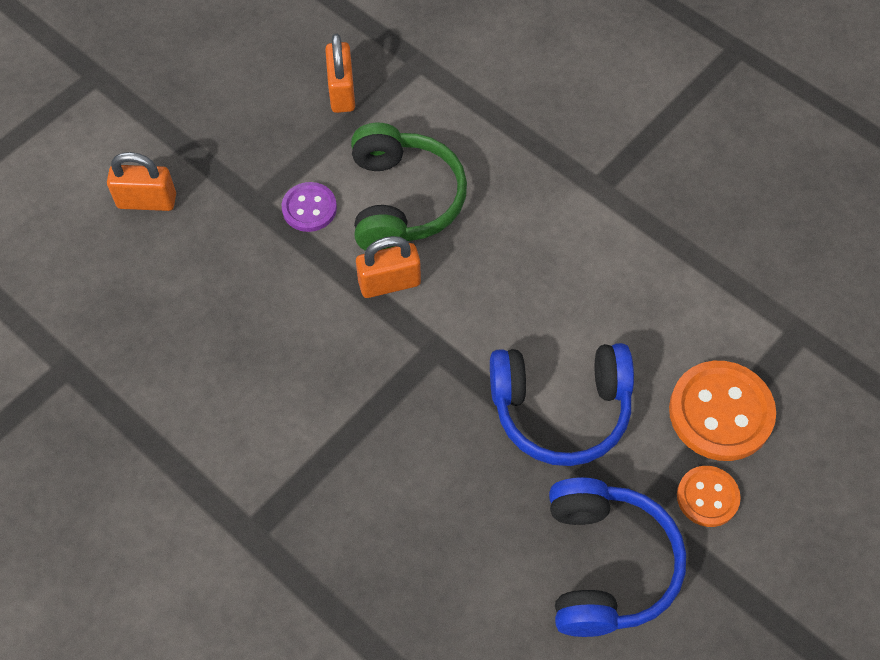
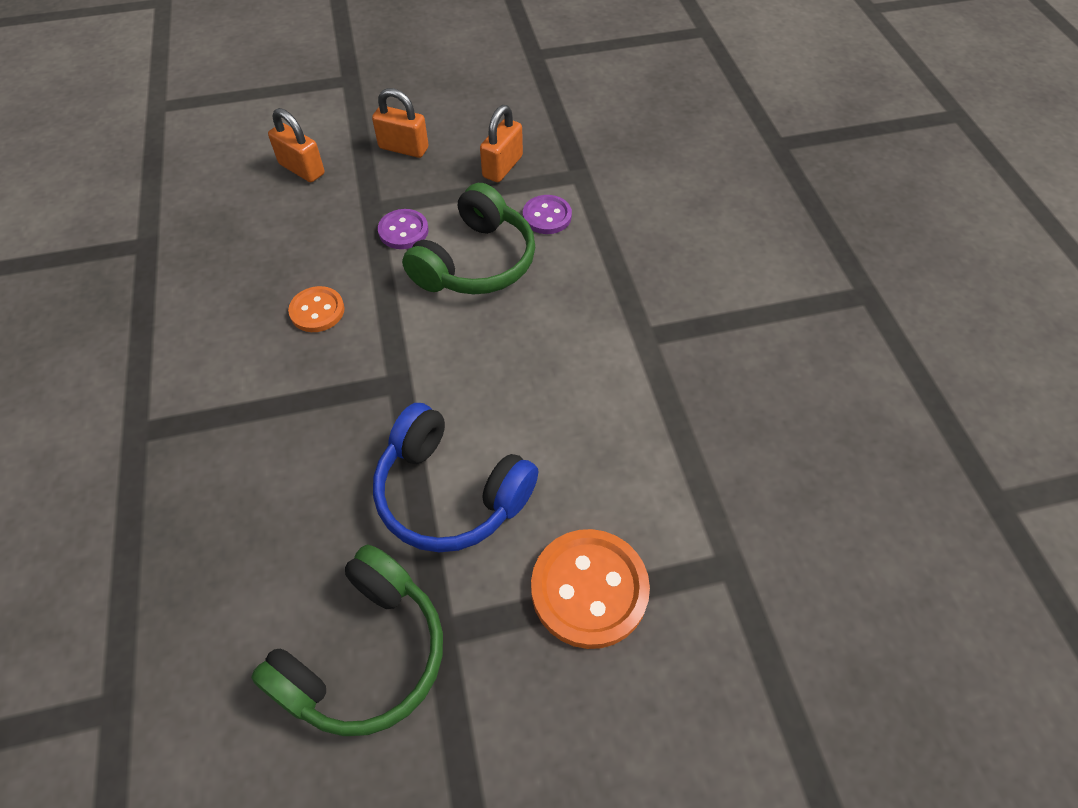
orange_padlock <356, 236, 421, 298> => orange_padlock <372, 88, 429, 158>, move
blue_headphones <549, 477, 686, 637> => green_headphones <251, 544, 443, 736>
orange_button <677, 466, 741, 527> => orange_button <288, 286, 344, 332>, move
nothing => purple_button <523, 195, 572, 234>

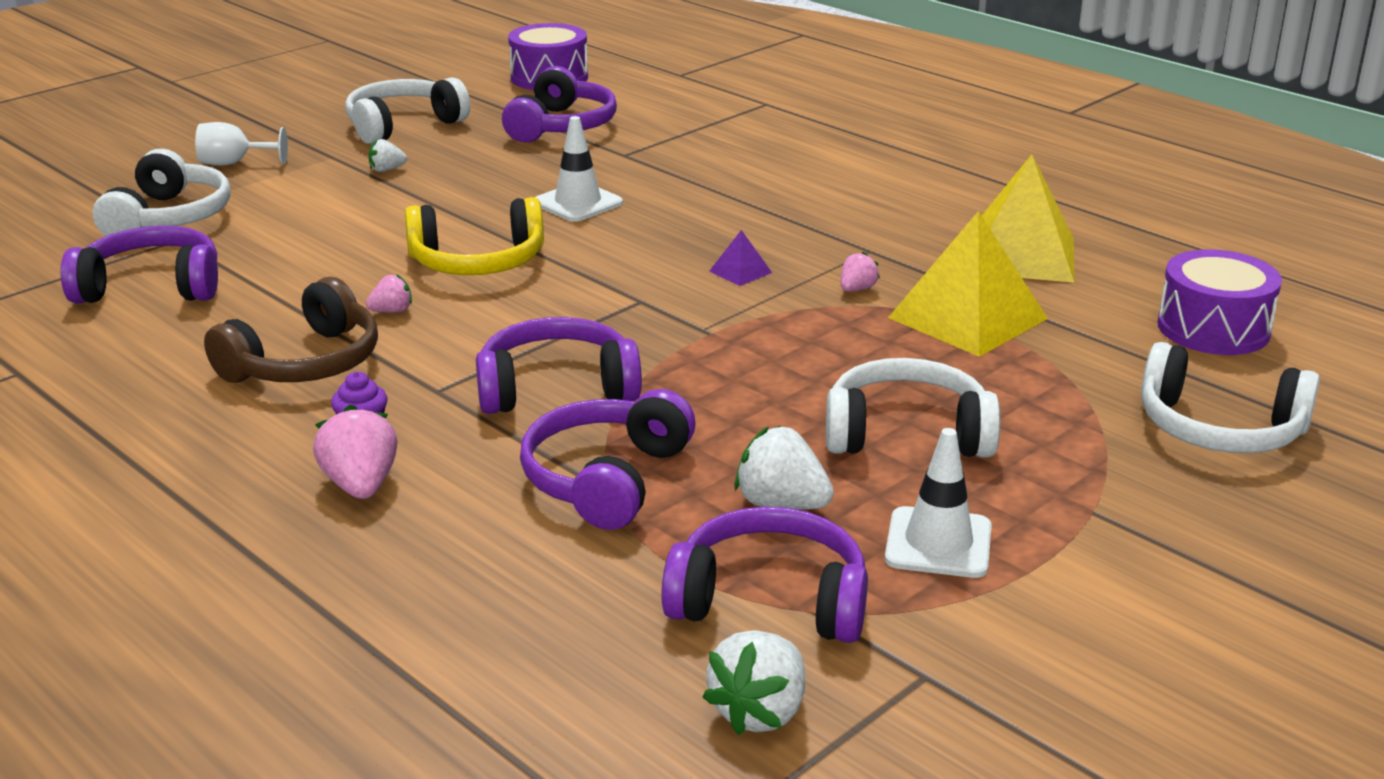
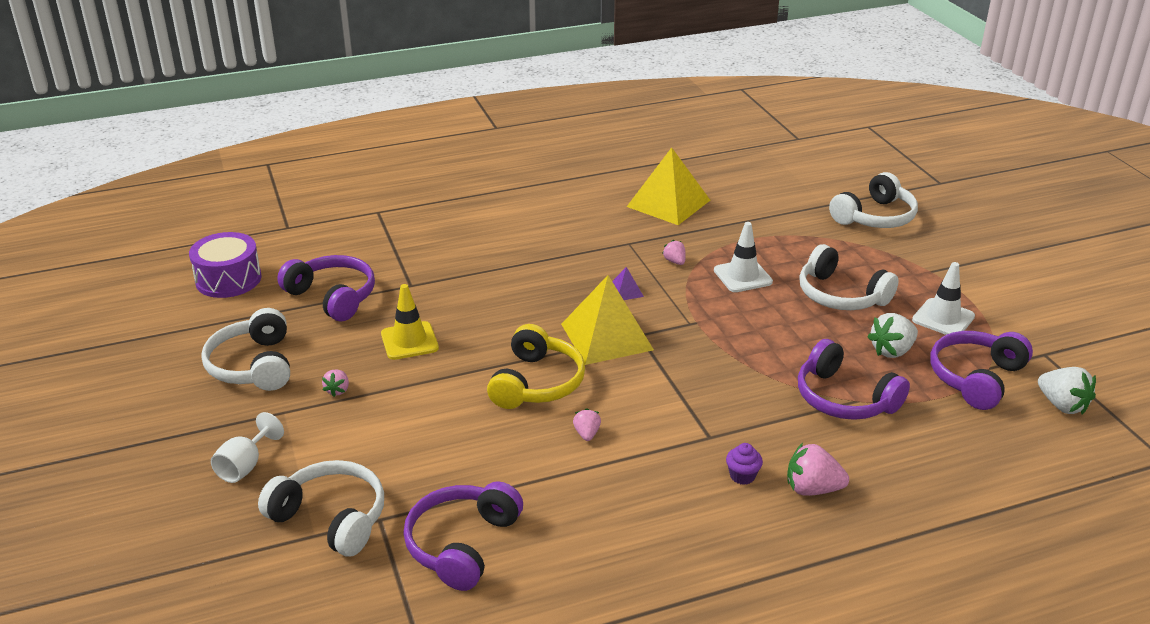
brown_headphones <204, 277, 378, 383> => nothing
white_strawberry <368, 139, 407, 172> => pink_strawberry <322, 370, 349, 397>
purple_headphones <476, 317, 642, 414> => nothing
white_traffic_cone <535, 116, 623, 222> => white_traffic_cone <714, 222, 773, 292>, move
white_headphones <826, 358, 1000, 458> => white_headphones <799, 244, 899, 310>, 75 degrees counterclockwise
yellow_pyramid <888, 211, 1048, 357> => yellow_pyramid <561, 275, 654, 365>, move
purple_drum <1157, 249, 1282, 355> => nothing
nothing => yellow_traffic_cone <381, 284, 439, 360>

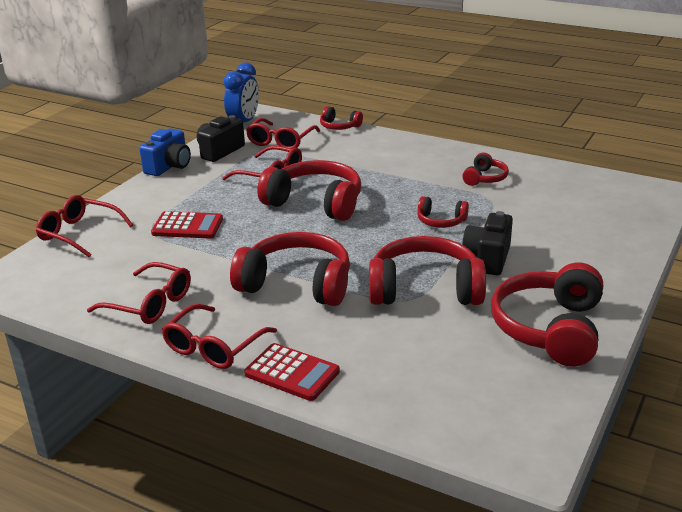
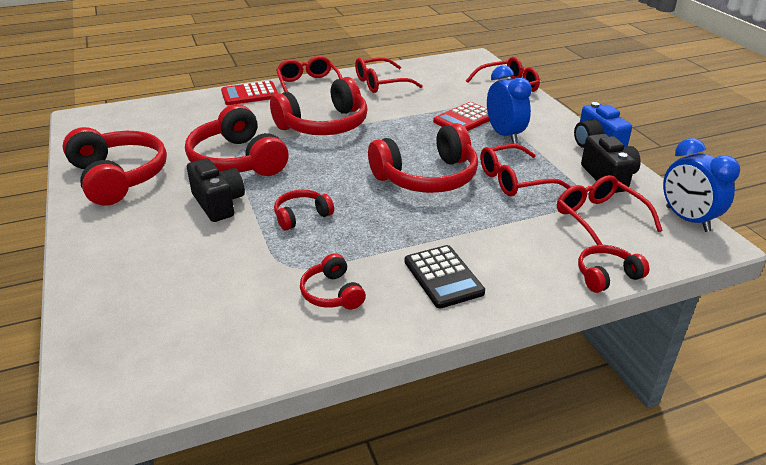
red_headphones <369, 236, 486, 305> => red_headphones <185, 104, 288, 176>, 105 degrees clockwise
nothing => black_calculator <405, 245, 485, 308>
nothing => blue_clock <487, 65, 532, 144>

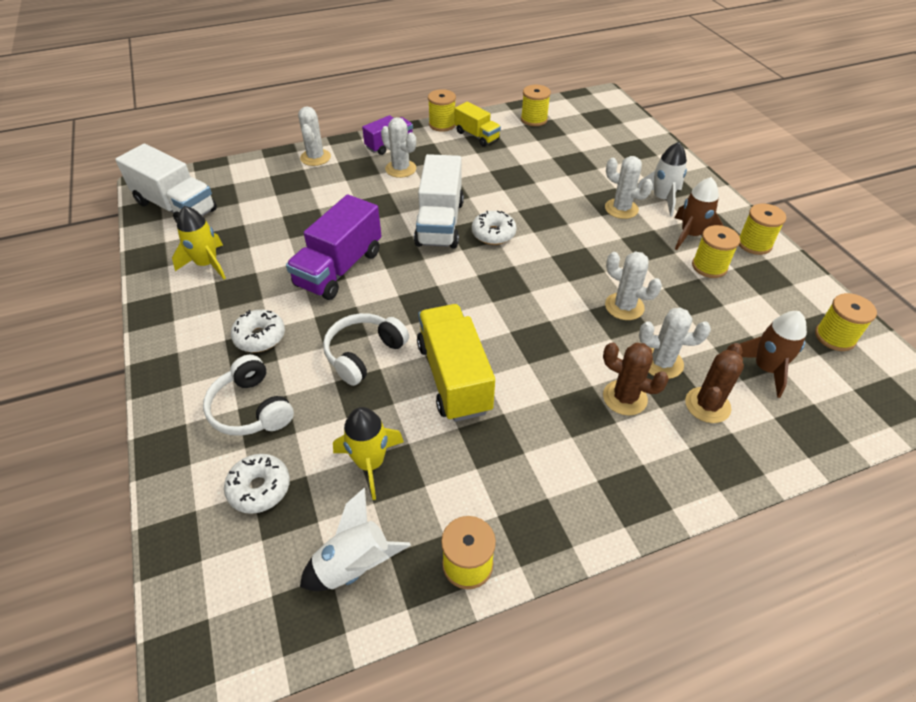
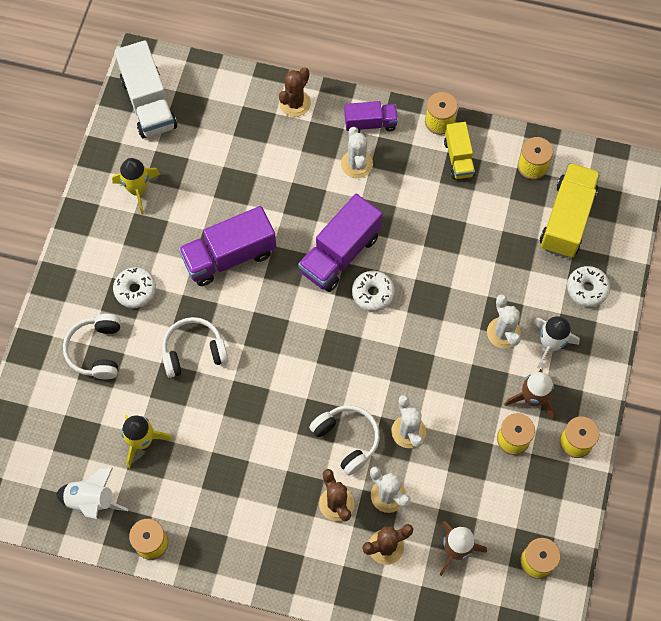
white_donut <224, 454, 290, 514> => white_donut <567, 266, 610, 307>, move
white_cactus <298, 106, 331, 166> => brown_cactus <279, 68, 311, 117>
white_truck <414, 154, 464, 248> => purple_truck <298, 194, 382, 292>
yellow_truck <417, 304, 495, 422> => yellow_truck <540, 163, 600, 258>, move
nothing => white_headphones <309, 405, 380, 476>

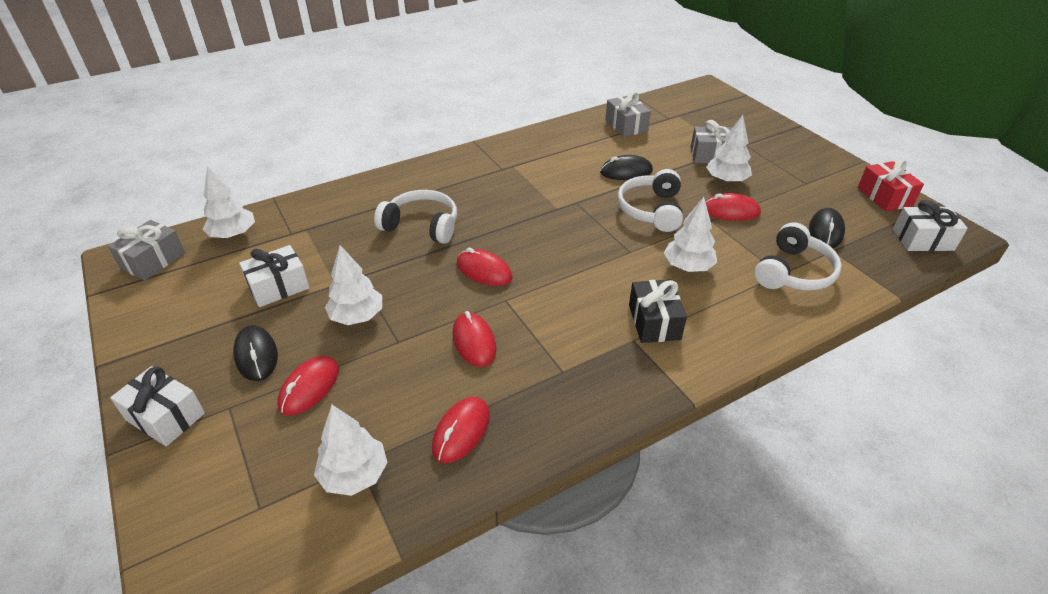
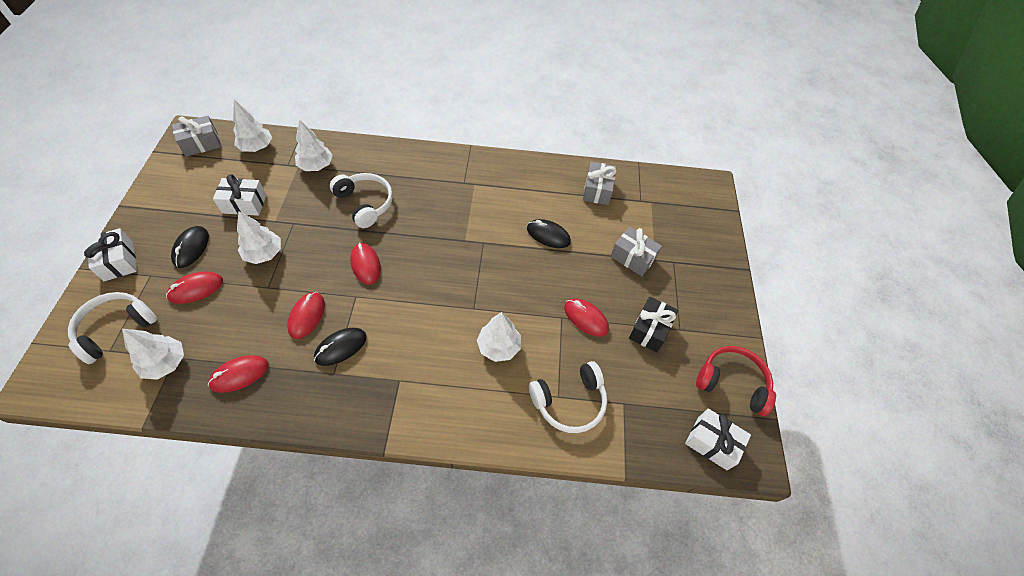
white_headphones <617, 169, 683, 232> => white_headphones <68, 292, 157, 364>, move
black_gift <629, 279, 687, 343> => black_gift <629, 297, 678, 352>, move
white_tree <706, 115, 752, 183> => white_tree <295, 119, 333, 171>, move
black_mouse <809, 208, 845, 248> => black_mouse <314, 328, 367, 366>, move
red_gift <858, 159, 924, 212> => red_headphones <696, 346, 776, 416>

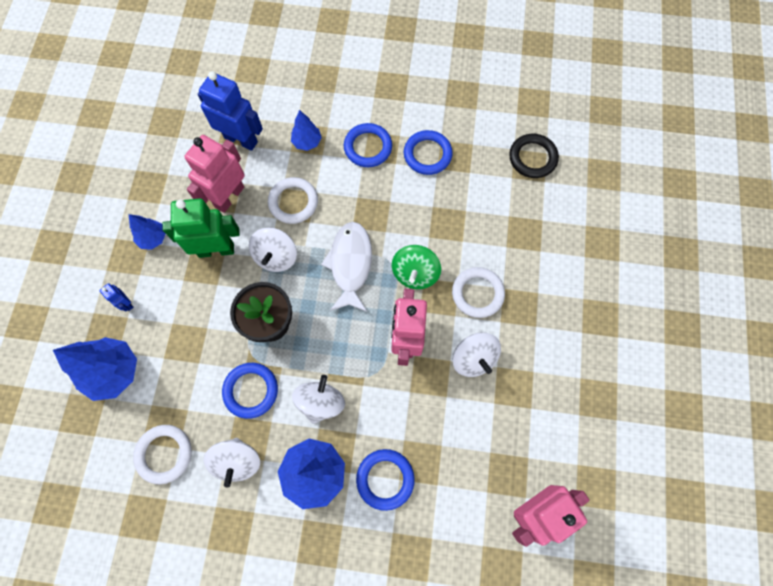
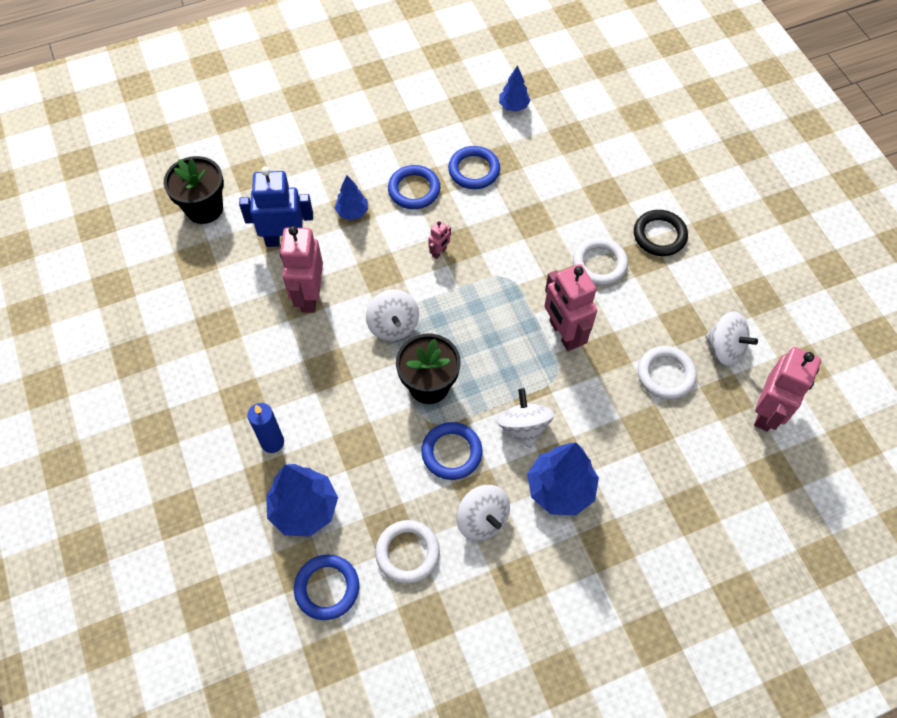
blue_robot <100, 283, 133, 312> => blue_candle <247, 403, 284, 453>
blue_tree <129, 214, 165, 250> => blue_tree <499, 65, 530, 112>, move
green_robot <162, 198, 240, 258> => nothing
white_ring <268, 177, 318, 224> => white_ring <638, 346, 697, 400>, move
white_fish <321, 222, 372, 312> => nothing
blue_ring <356, 449, 415, 511> => blue_ring <294, 555, 359, 620>, move
green_spinning_top <392, 245, 441, 289> => nothing
white_spinning_top <453, 332, 501, 377> => white_spinning_top <705, 311, 758, 366>, move
black_ring <509, 134, 559, 178> => black_ring <634, 210, 688, 256>, move
nothing => black_flower_pot <164, 156, 224, 224>
nothing => pink_robot <428, 221, 451, 259>

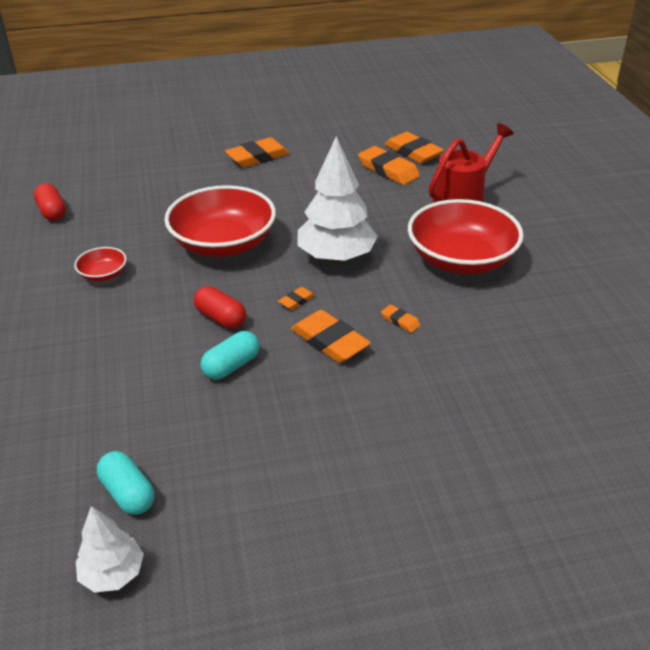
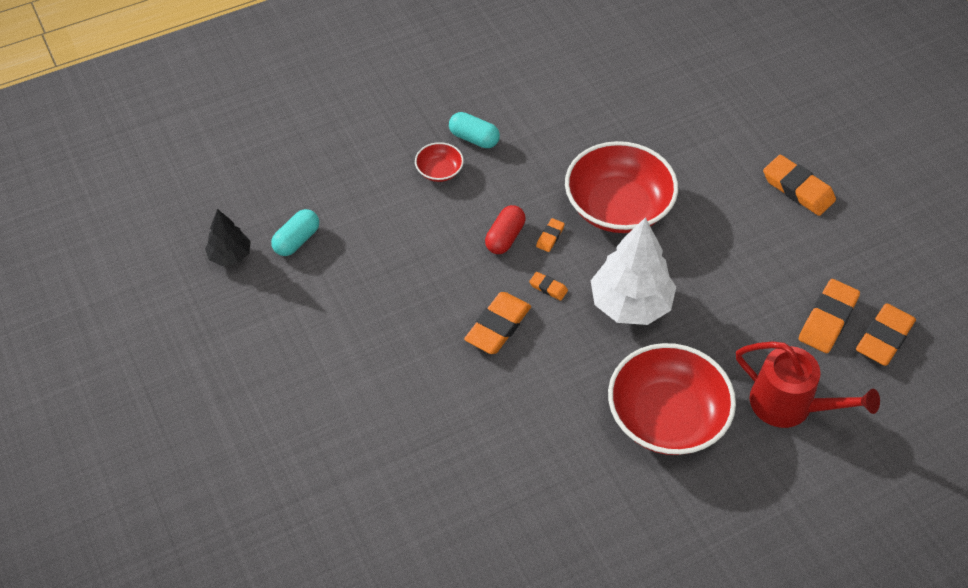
red_capsule <34, 183, 66, 221> => nothing
red_bowl <74, 247, 127, 282> => red_bowl <415, 142, 464, 182>, move
white_tree <76, 506, 144, 593> => black_tree <205, 209, 251, 266>
turquoise_capsule <201, 331, 260, 380> => turquoise_capsule <449, 112, 500, 148>, move
orange_eraser <381, 304, 421, 333> => orange_eraser <536, 218, 565, 252>, move

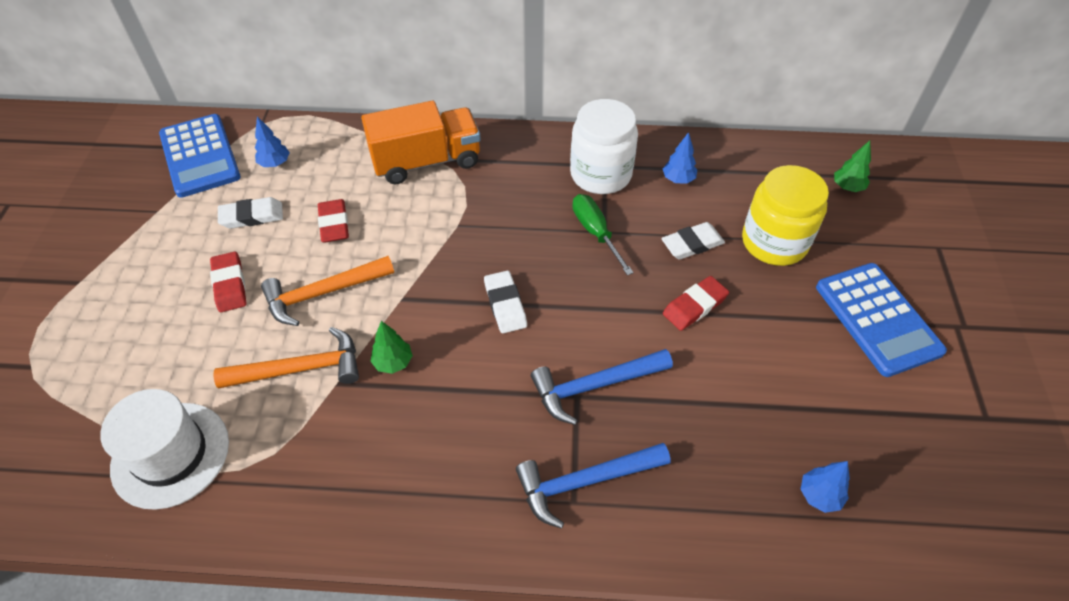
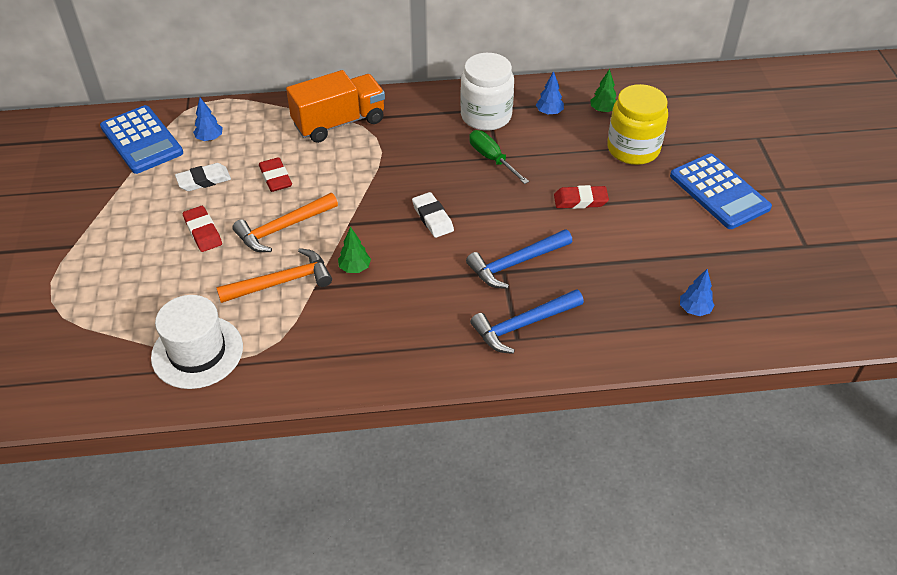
white_eraser <661, 222, 725, 260> => nothing
red_eraser <663, 276, 729, 331> => red_eraser <554, 185, 609, 209>, 45 degrees clockwise
green_tree <834, 141, 871, 192> => green_tree <590, 69, 617, 113>, move

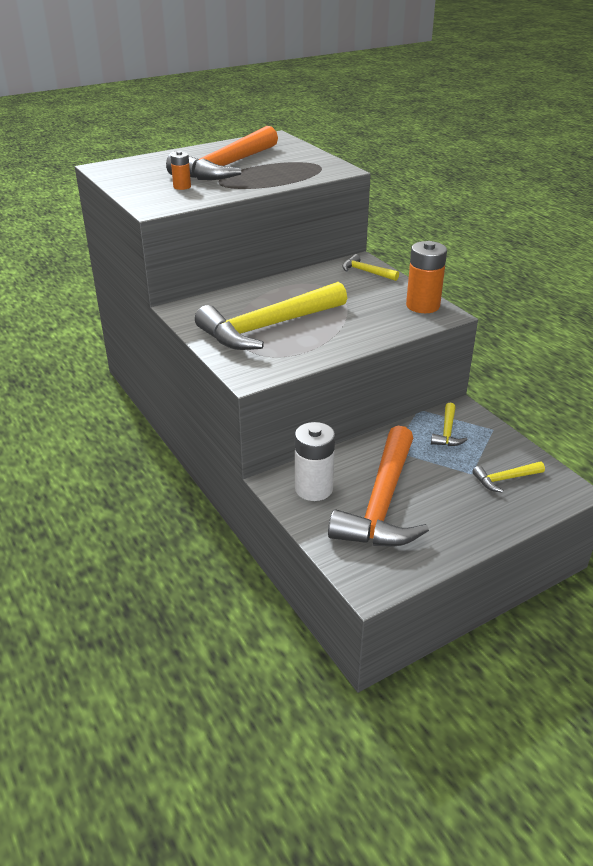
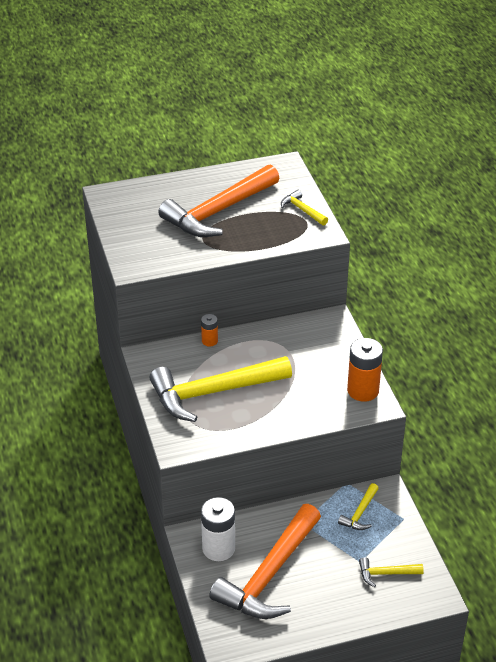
orange_battery <170, 151, 191, 190> => orange_battery <201, 314, 218, 347>, move
yellow_hammer <342, 254, 399, 281> => yellow_hammer <281, 190, 328, 226>, move

